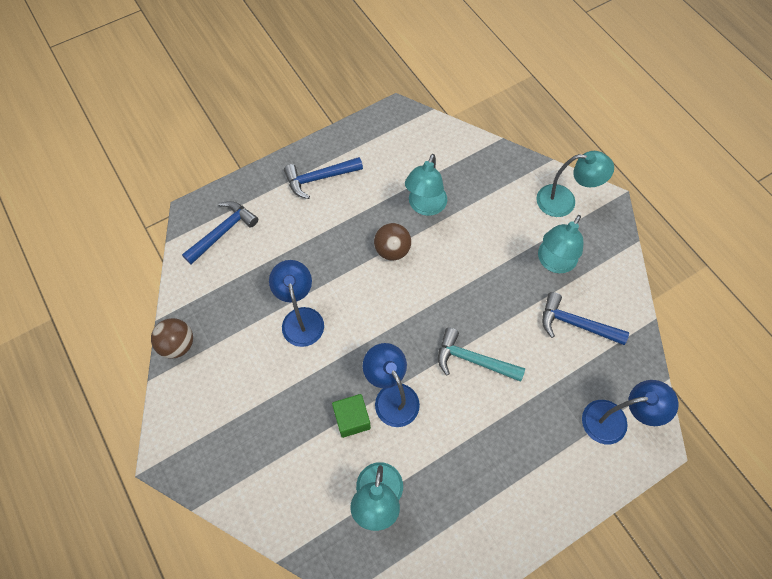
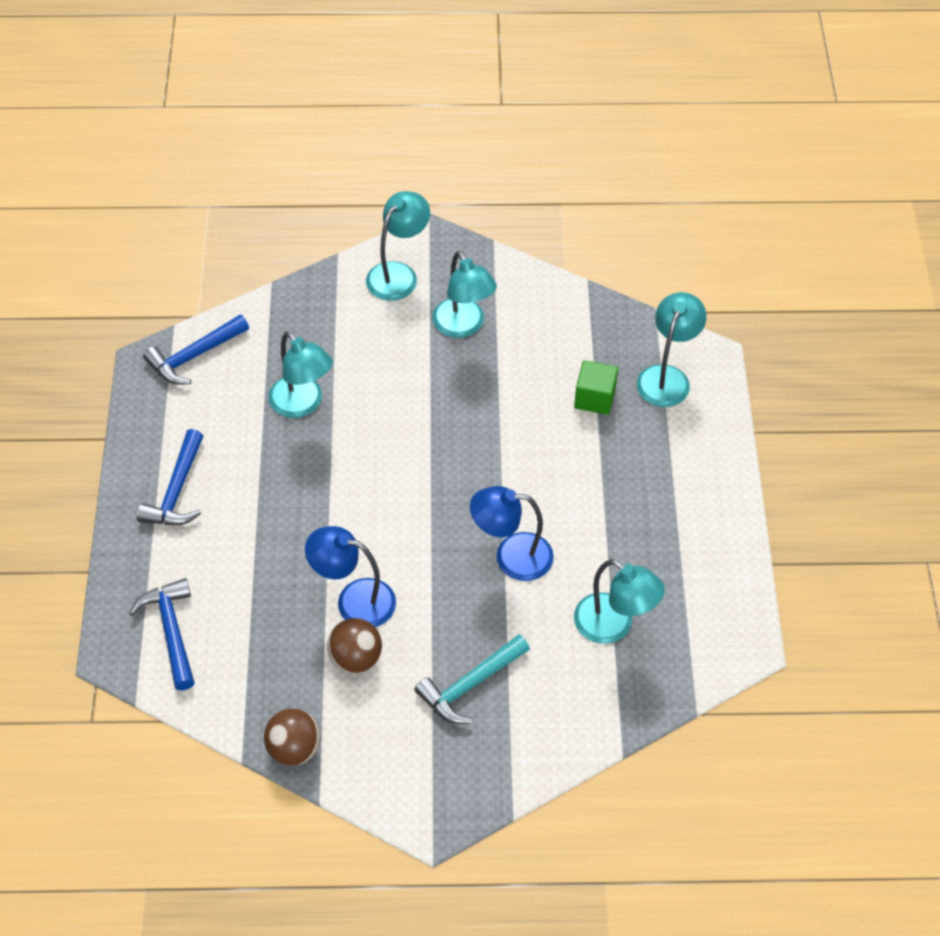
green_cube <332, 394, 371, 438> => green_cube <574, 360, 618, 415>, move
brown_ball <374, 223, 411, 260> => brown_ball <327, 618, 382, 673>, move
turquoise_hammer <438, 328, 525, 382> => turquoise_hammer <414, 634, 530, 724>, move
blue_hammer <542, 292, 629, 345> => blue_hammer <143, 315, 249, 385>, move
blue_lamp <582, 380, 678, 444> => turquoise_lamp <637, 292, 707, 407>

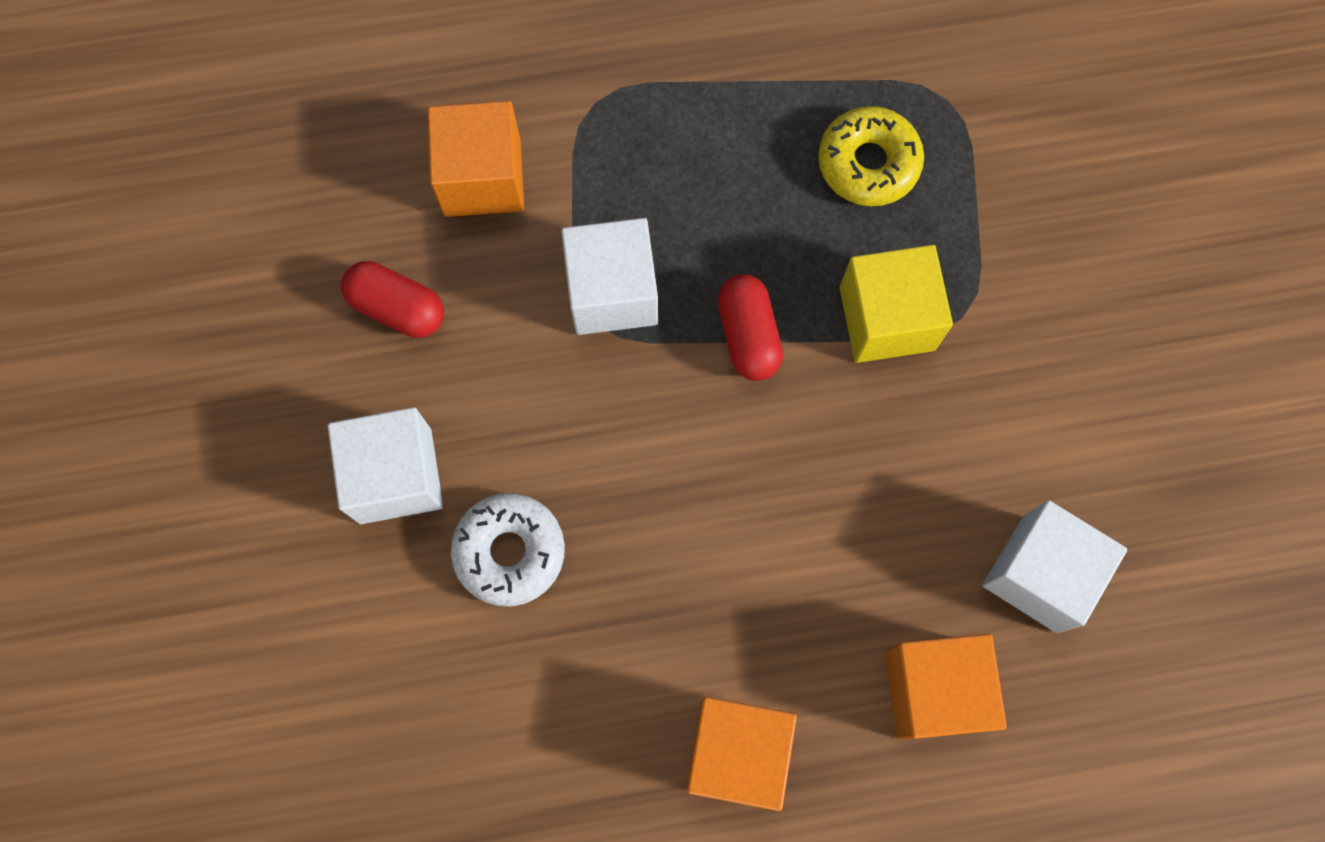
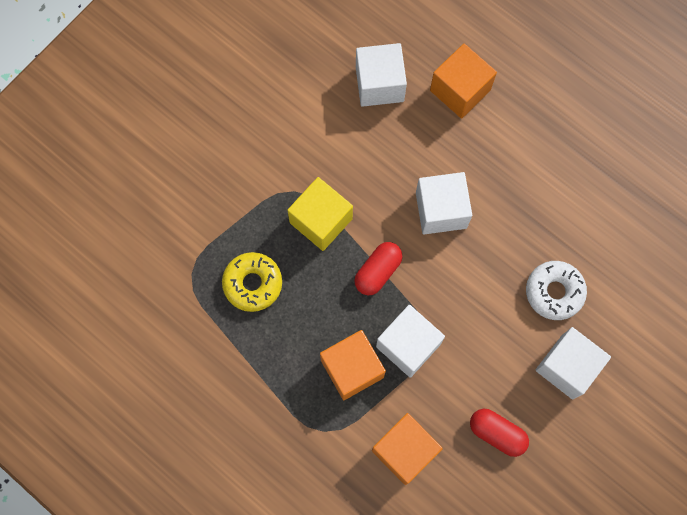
red_capsule <341, 261, 444, 338> => red_capsule <470, 409, 529, 457>, 45 degrees counterclockwise
orange_cube <686, 697, 797, 811> => orange_cube <320, 330, 386, 400>, move
nothing => white_cube <416, 172, 472, 234>

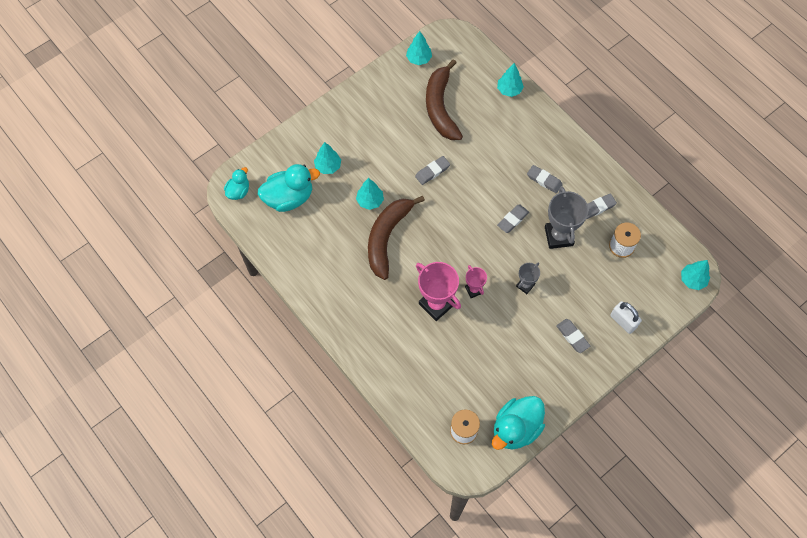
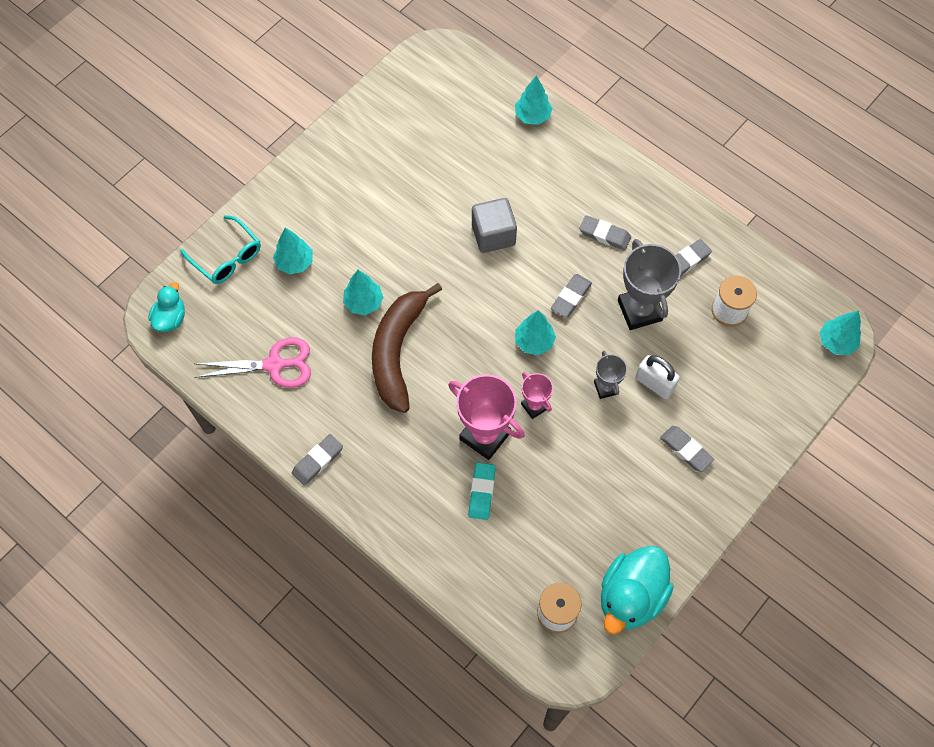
turquoise_duck <258, 164, 320, 212> => nothing
turquoise_tree <406, 31, 432, 65> => turquoise_tree <515, 310, 556, 355>, move
grey_eraser <415, 156, 450, 185> => grey_eraser <292, 434, 343, 486>, move
brown_banana <426, 59, 463, 140> => nothing
grey_trophy <516, 263, 540, 294> => grey_trophy <594, 351, 627, 399>, 45 degrees counterclockwise
white_padlock <610, 301, 642, 334> => white_padlock <635, 355, 680, 399>, move
nothing => turquoise_glasses <180, 215, 261, 284>
nothing => pink_scissors <194, 337, 311, 388>
nothing => turquoise_eraser <468, 462, 496, 520>
nothing => grey_cube <472, 198, 517, 253>

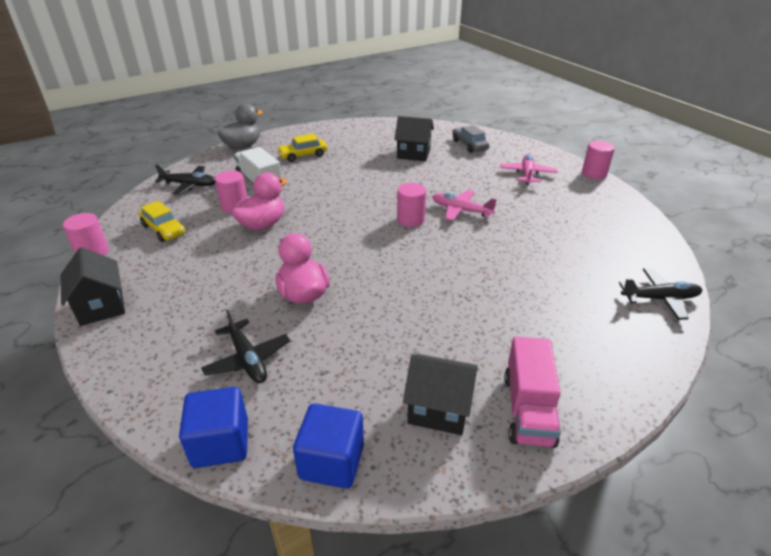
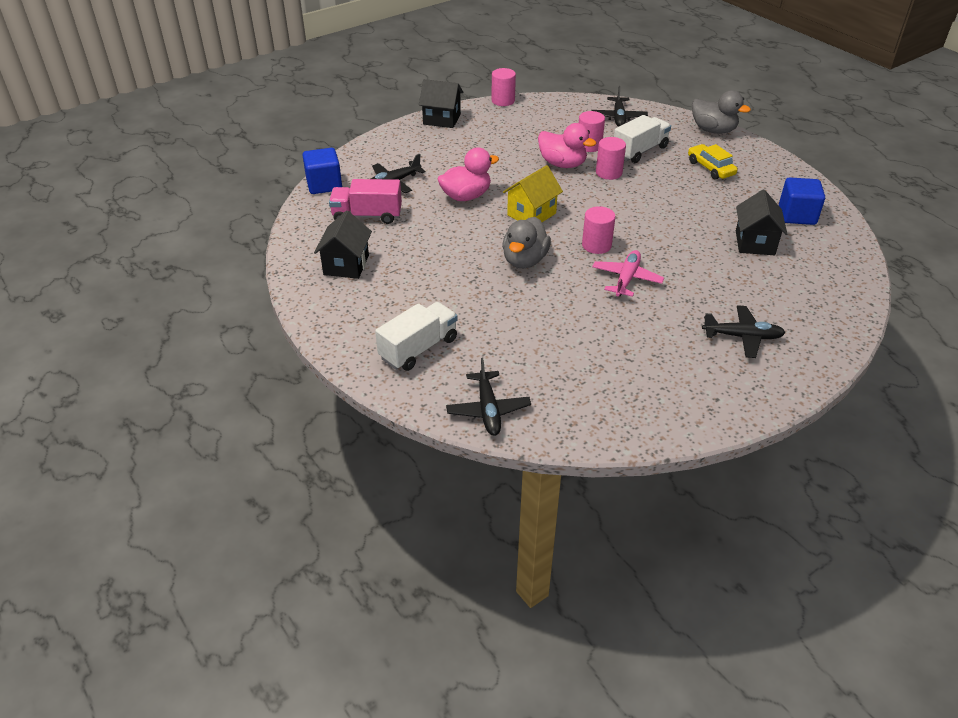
black_house <60, 247, 125, 326> => black_house <419, 79, 463, 128>, 45 degrees clockwise
yellow_car <139, 201, 185, 242> => nothing
blue_cube <293, 404, 364, 489> => blue_cube <779, 177, 825, 225>, move
grey_car <452, 125, 489, 153> => nothing
pink_plane <500, 154, 557, 185> => black_plane <702, 305, 785, 358>
pink_truck <504, 337, 561, 448> => pink_truck <329, 179, 402, 224>, move
pink_cylinder <582, 141, 615, 179> => pink_cylinder <596, 137, 626, 180>, move
nothing => white_truck <375, 302, 458, 371>
nothing => grey_duck <502, 217, 551, 268>
nothing => yellow_house <503, 165, 563, 222>

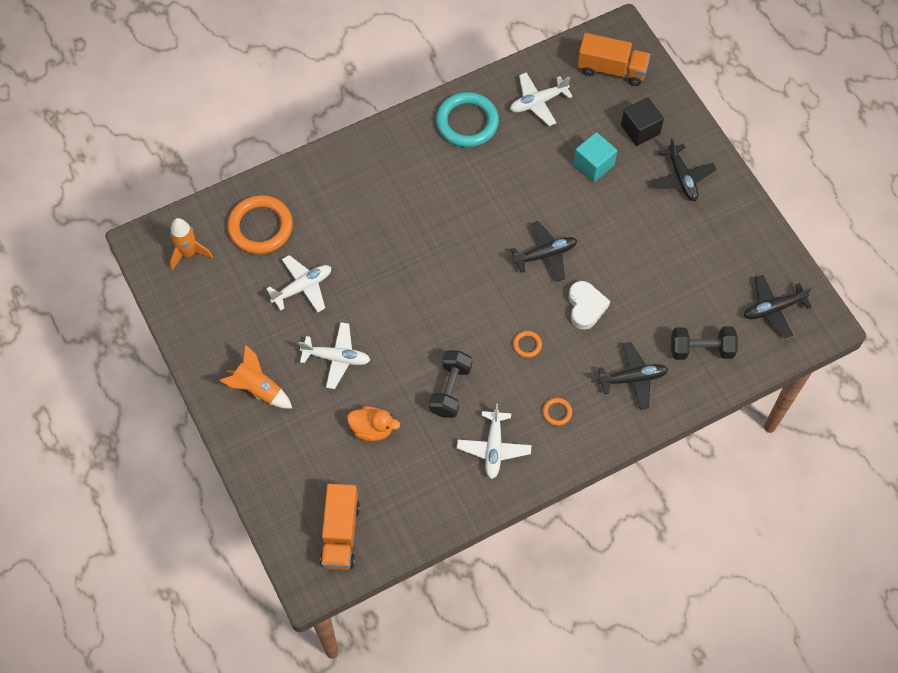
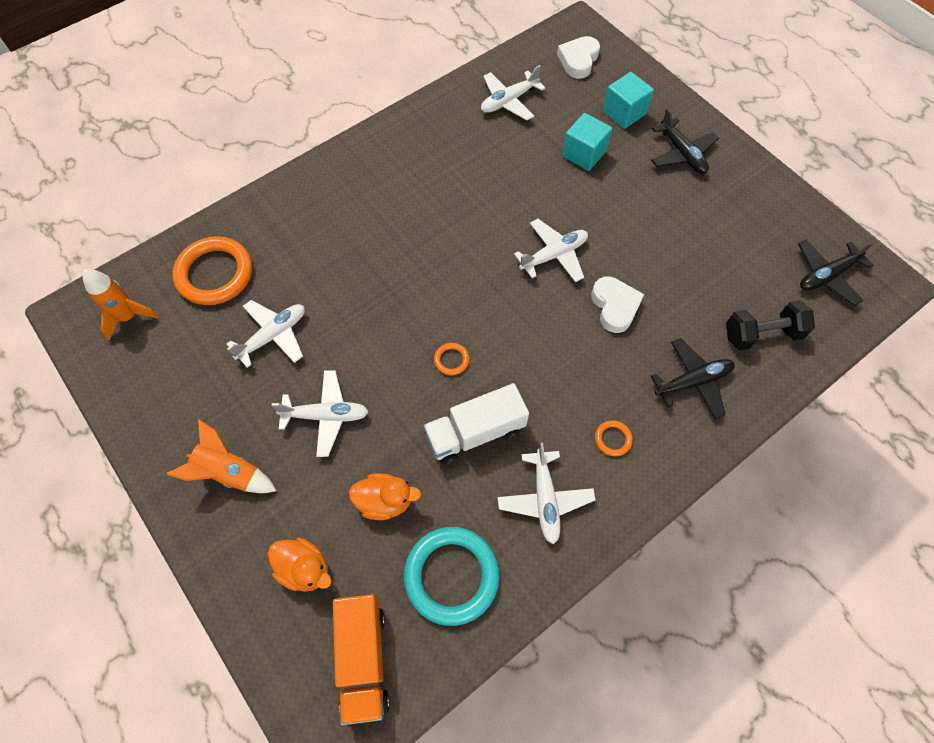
black_dumbbell <429, 350, 472, 418> => white_truck <423, 383, 529, 465>
turquoise_ring <436, 92, 499, 147> => turquoise_ring <404, 527, 500, 626>, move
black_plane <511, 221, 577, 282> => white_plane <514, 219, 588, 283>
orange_ring <513, 331, 542, 358> => orange_ring <434, 343, 470, 375>, move
orange_truck <577, 33, 651, 86> => white_heart <557, 36, 600, 79>
black_cube <621, 98, 664, 146> => turquoise_cube <603, 72, 654, 129>
nothing => orange_duck <268, 538, 332, 592>

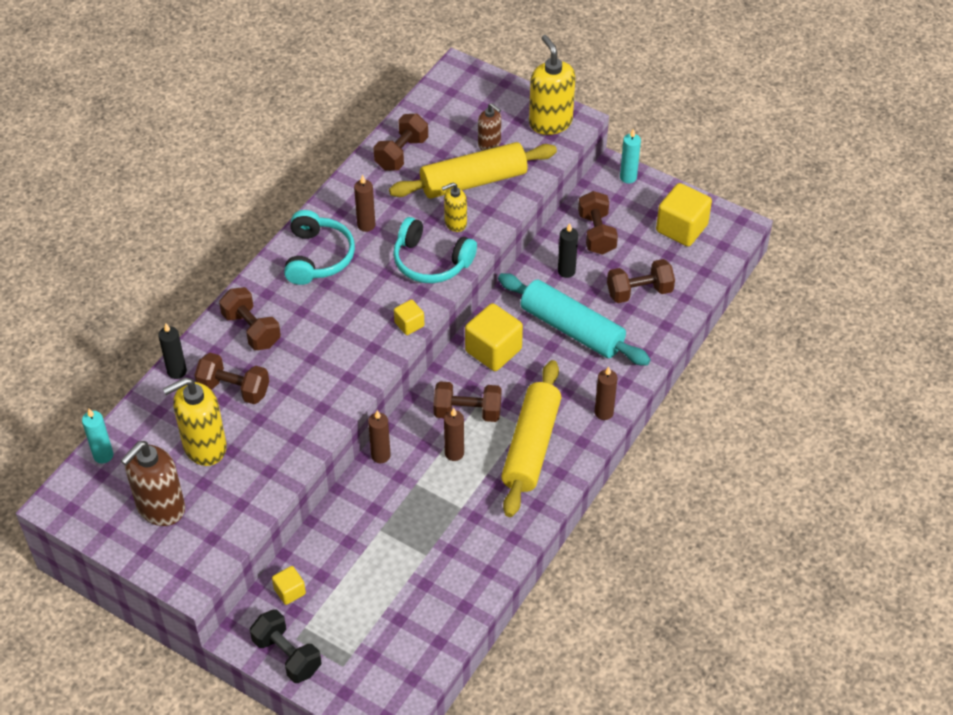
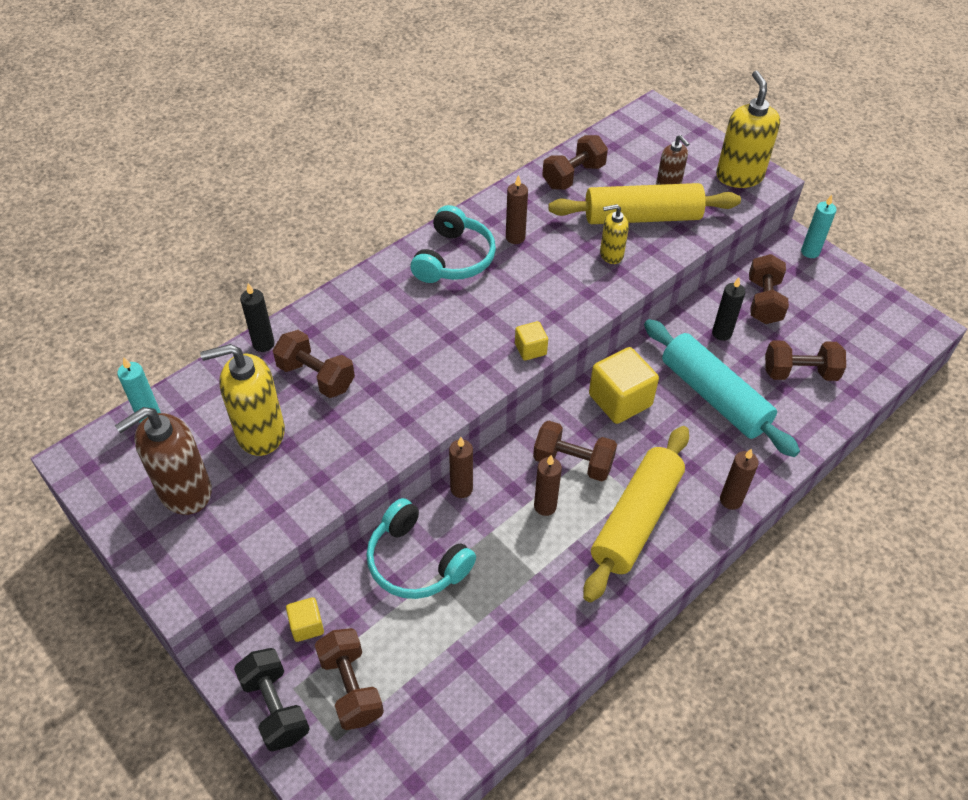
brown_dumbbell <219, 287, 281, 350> => brown_dumbbell <315, 628, 384, 730>, move
turquoise_headphones <393, 217, 477, 283> => turquoise_headphones <366, 498, 476, 599>, move
yellow_cube <656, 183, 712, 246> => nothing

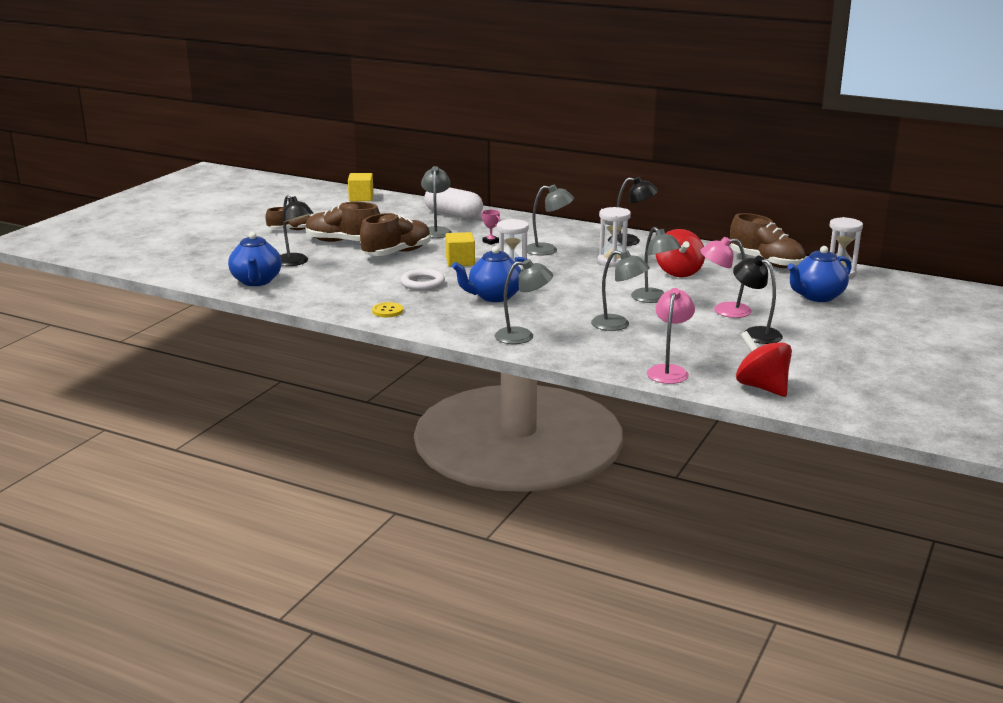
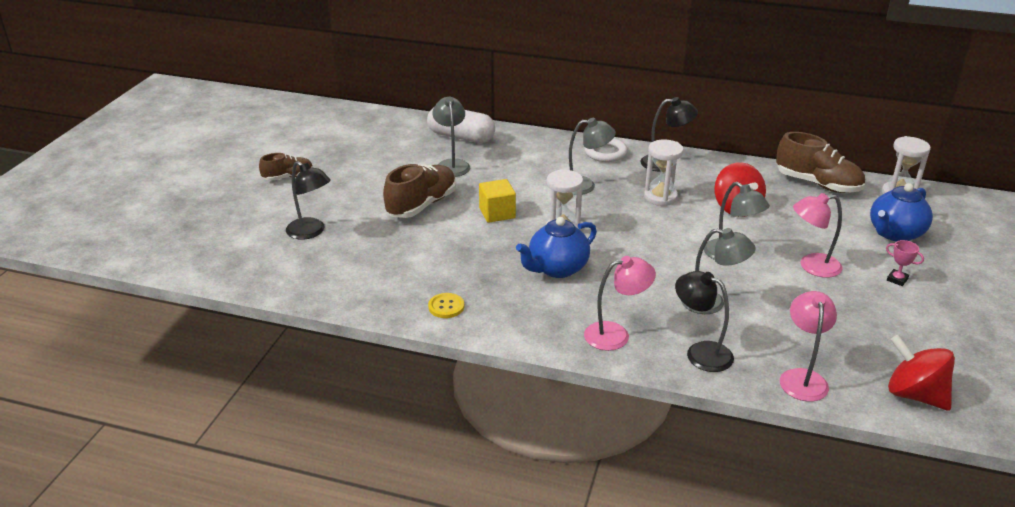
blue_teapot <228, 232, 282, 286> => nothing
brown_shoe <305, 202, 380, 242> => nothing
yellow_cube <348, 173, 374, 201> => nothing
white_ring <400, 269, 445, 291> => white_ring <585, 138, 628, 162>, move
pink_trophy <481, 210, 501, 245> => pink_trophy <886, 240, 924, 286>, move
grey_lamp <495, 259, 553, 344> => pink_lamp <584, 256, 656, 351>
black_lamp <733, 256, 783, 344> => black_lamp <675, 271, 734, 372>, move

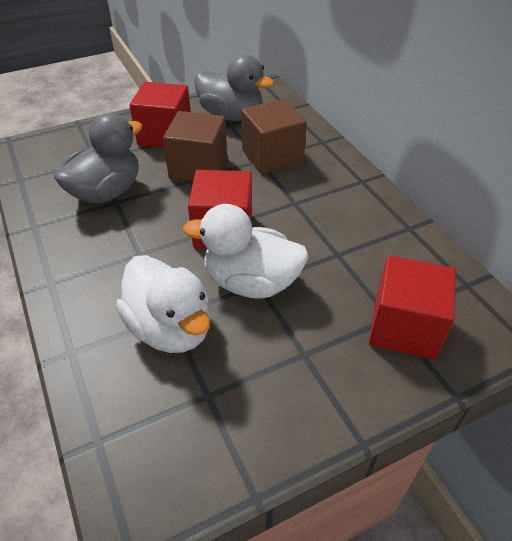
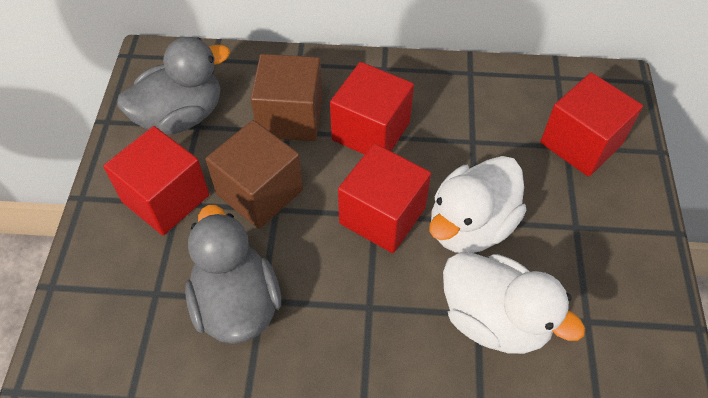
white_duck <116, 255, 210, 353> => white_duck <443, 252, 585, 354>, 45 degrees clockwise
nothing => red_cube <330, 62, 414, 155>

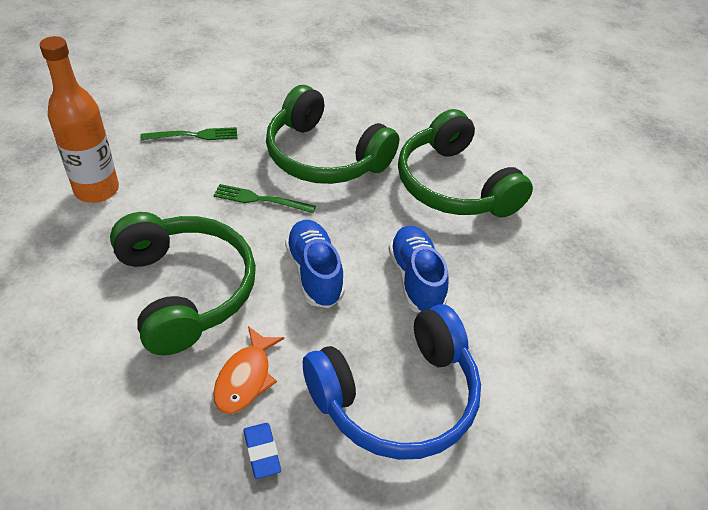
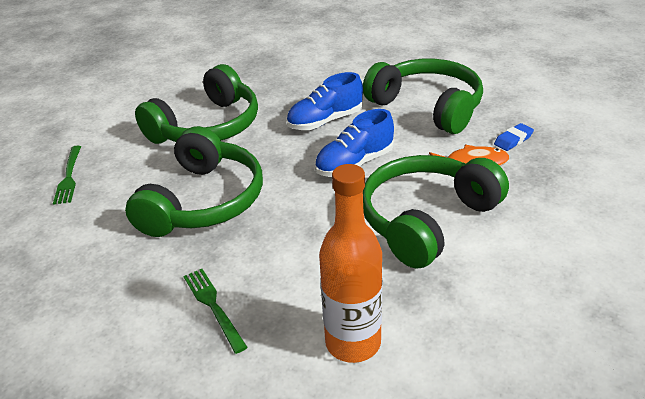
green_fork <213, 184, 316, 213> => green_fork <53, 145, 81, 205>, move
blue_headphones <303, 304, 481, 460> => green_headphones <363, 59, 483, 134>

